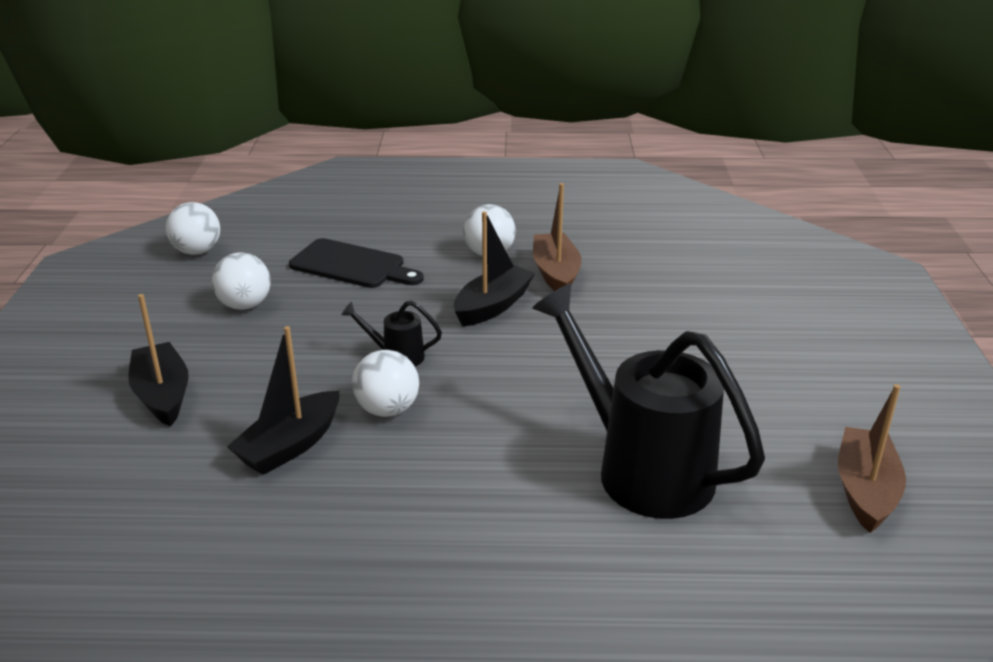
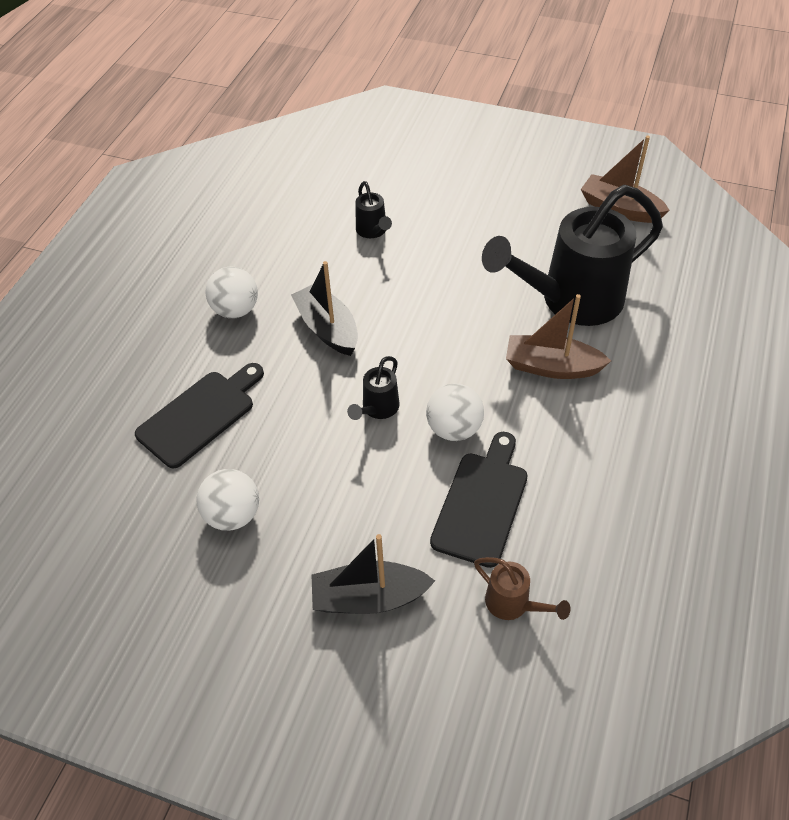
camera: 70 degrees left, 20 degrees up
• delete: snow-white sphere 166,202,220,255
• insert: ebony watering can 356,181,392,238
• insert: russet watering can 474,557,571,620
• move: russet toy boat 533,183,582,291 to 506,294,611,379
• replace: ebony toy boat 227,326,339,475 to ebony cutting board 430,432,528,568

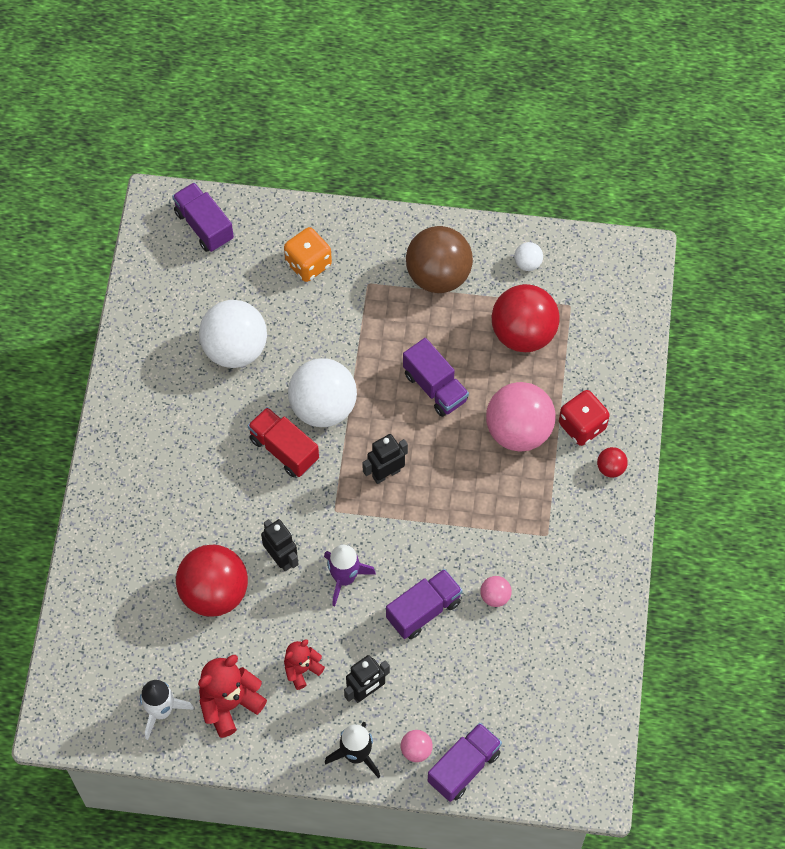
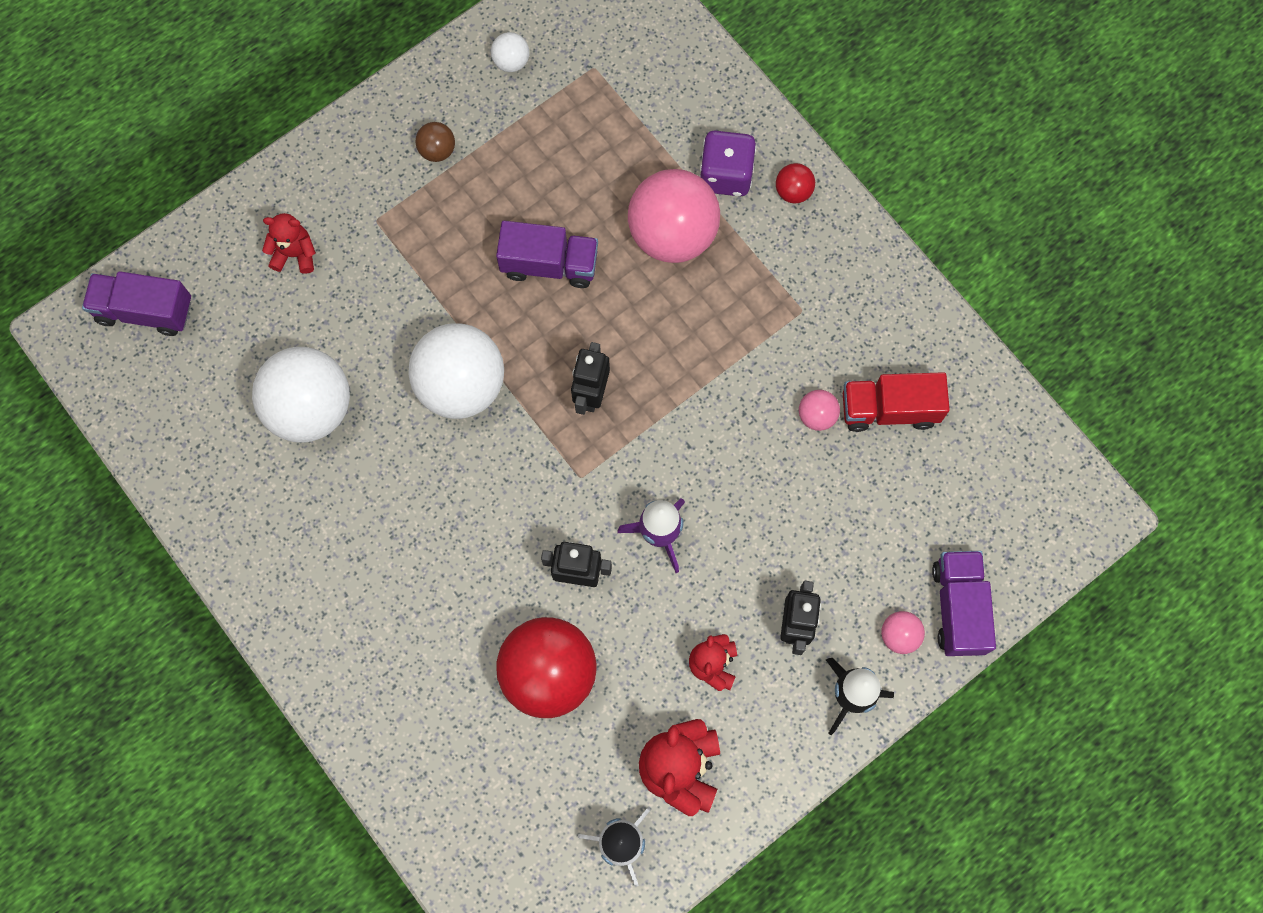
camera: 45 degrees left, 10 degrees up
• delete: purple truck 386,569,463,639
• delete: scarlet sphere 492,284,559,352
• move: scarlet truck 248,407,319,477 to 843,372,950,432
• replace: bright orange die 284,227,332,282 to scarlet stuffed bear 262,213,316,274
• recolor: scarlet die 559,390,610,446 to purple die 700,131,756,196
• resize: russet sphere 406,226,473,293 = 416,122,455,162 x0.44

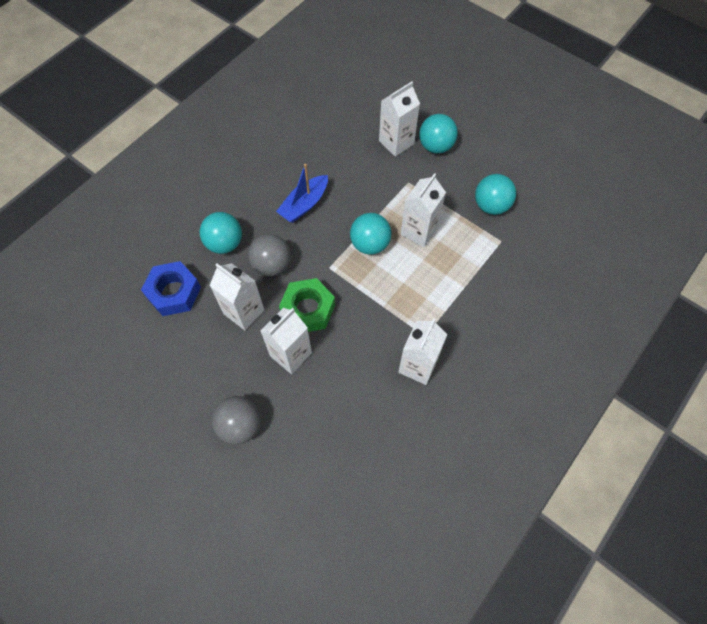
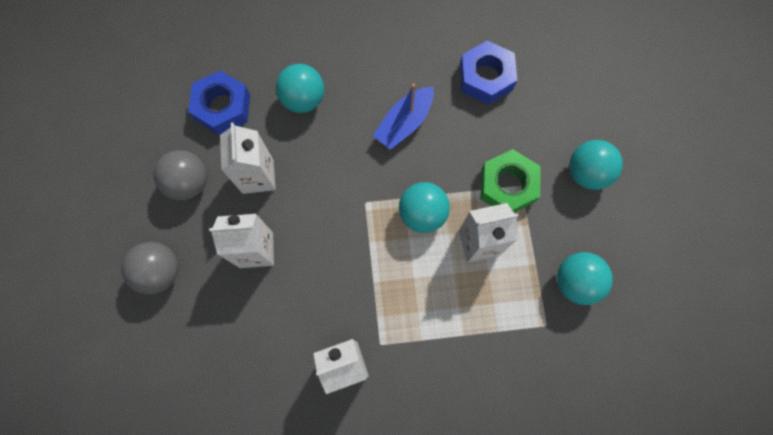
camera: 45 degrees right, 10 degrees up
• delete: snow-white milk carton 379,82,420,156
• insert: cobalt nut 460,40,517,105
• move: gray sphere 248,234,291,276 to 154,150,207,200
• move: green nut 279,278,335,332 to 480,149,541,213
• rotate: cobalt toy boat 276,164,328,223 = 373,83,434,150 45 degrees counterclockwise

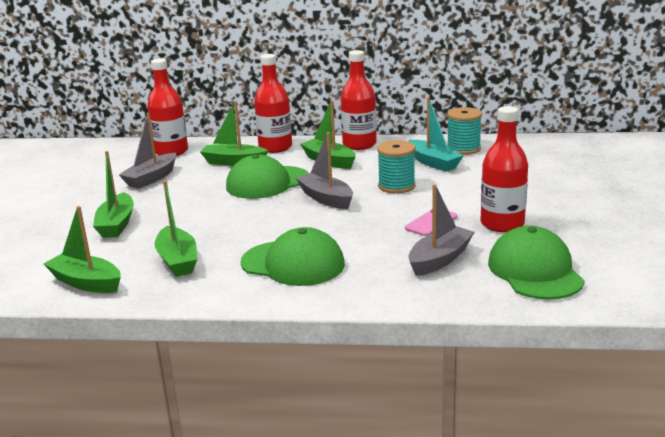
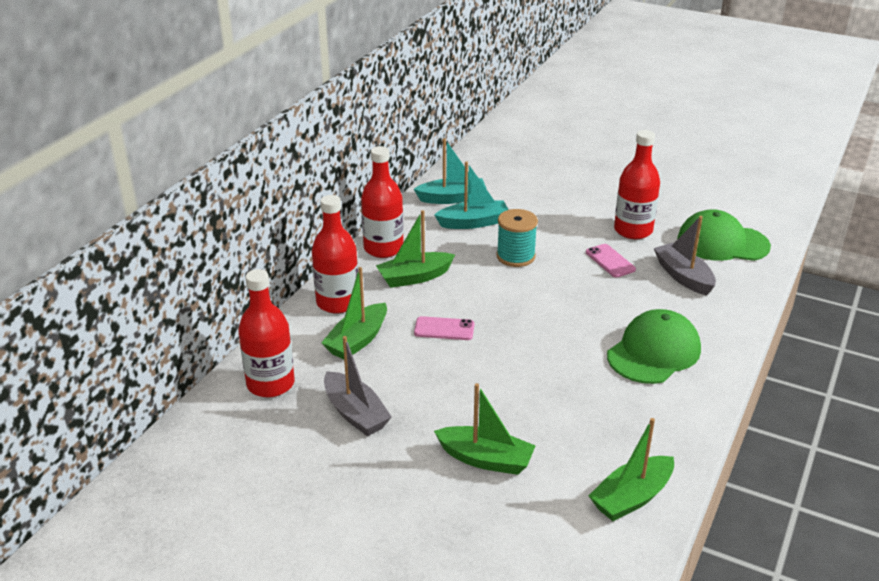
camera: 70 degrees left, 10 degrees up
• delete: green toy boat 155,181,197,277
• delete: gray toy boat 296,132,353,209
• replace: green peaked cap 226,154,308,199 to rose-pink mobile phone 414,316,474,340
• replace: aqua reel of thread 447,107,482,155 to aqua toy boat 414,138,487,204

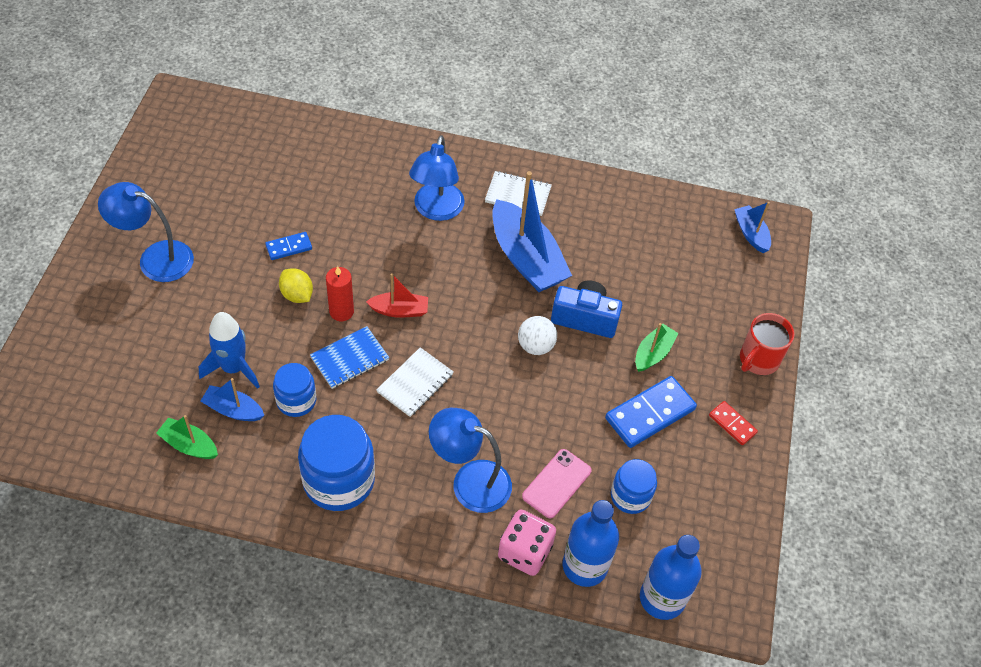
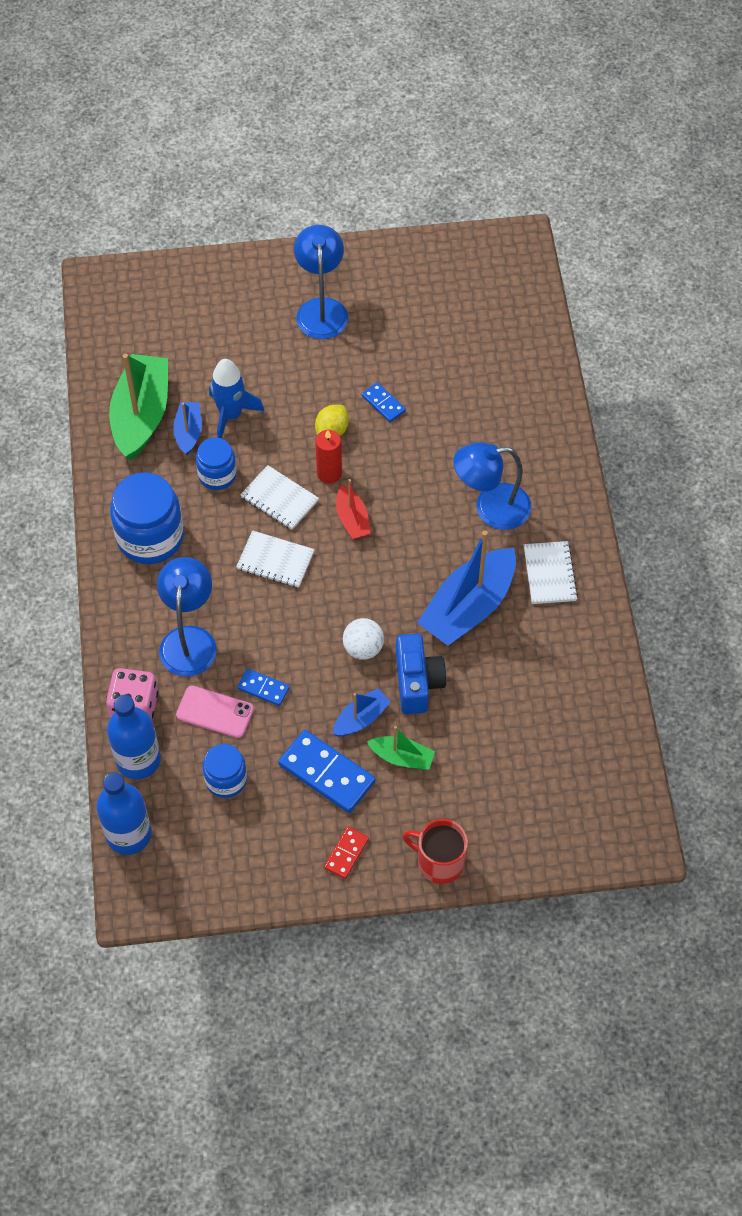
camera: 75 degrees right, 5 degrees up
• insert: cobalt domino tile 237,669,290,706
• move: cobalt toy boat 734,202,771,253 to 333,688,391,737
• recolor: cobalt notepad 310,326,389,389 to snow-white notepad 240,465,319,530
• resize: green toy boat 156,415,218,459 = 109,354,168,461 x1.97

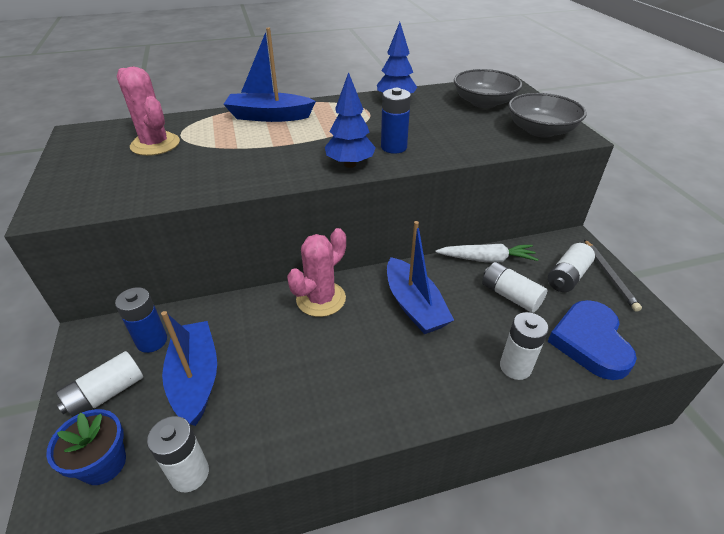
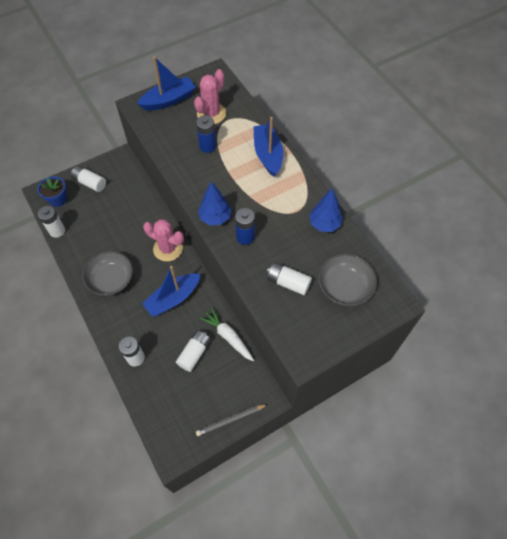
camera: 75 degrees right, 20 degrees up
• delete: cobalt heart shape 548,300,637,380
• move: cobalt AA battery 115,287,167,353 to 196,115,216,153
• move: cobalt toy boat 161,311,217,426 to 137,57,196,111
• move: gray serving bowl 508,93,587,138 to 82,251,133,296
• move: snow-white AA battery 548,243,595,292 to 267,262,312,295
• rotate: snow-white root vegetable 435,244,539,262 = 200,308,254,361 150 degrees clockwise

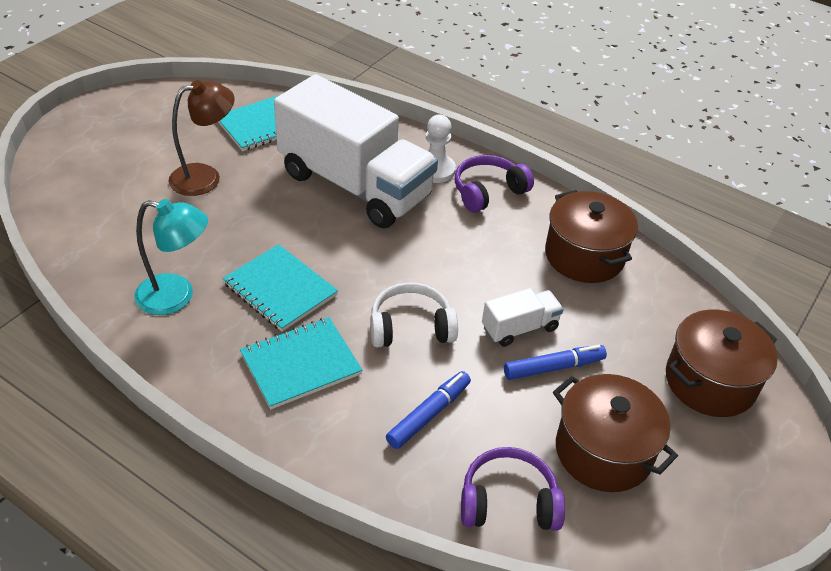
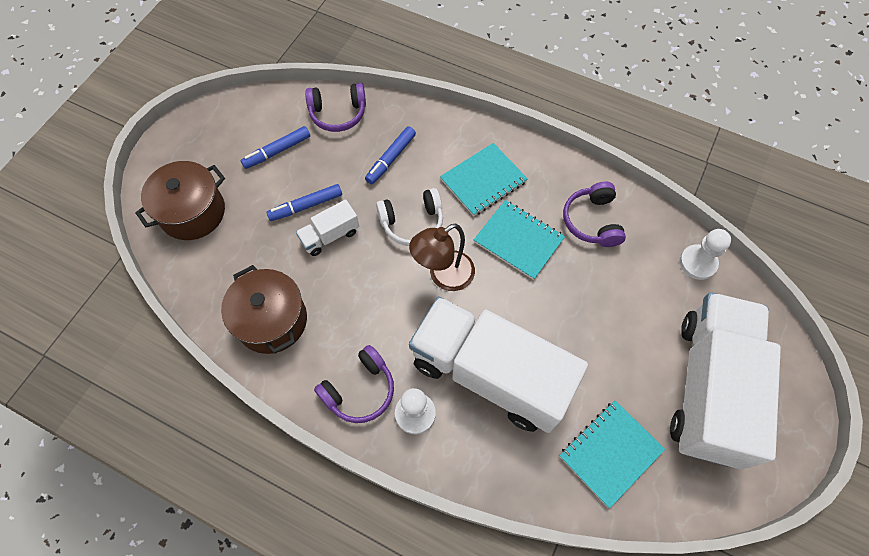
camera: 175 degrees right, 20 degrees up
• insert: snow-white truck 670,292,781,470
• insert: snow-white pawn 680,229,731,280
• move: russet desk lamp 168,80,235,196 to 409,223,475,291
• replace: aqua desk lamp 134,199,208,315 to purple headset 563,182,626,247
• replace: russet cooking pot 553,374,678,492 to cobalt marker pen 241,126,310,169

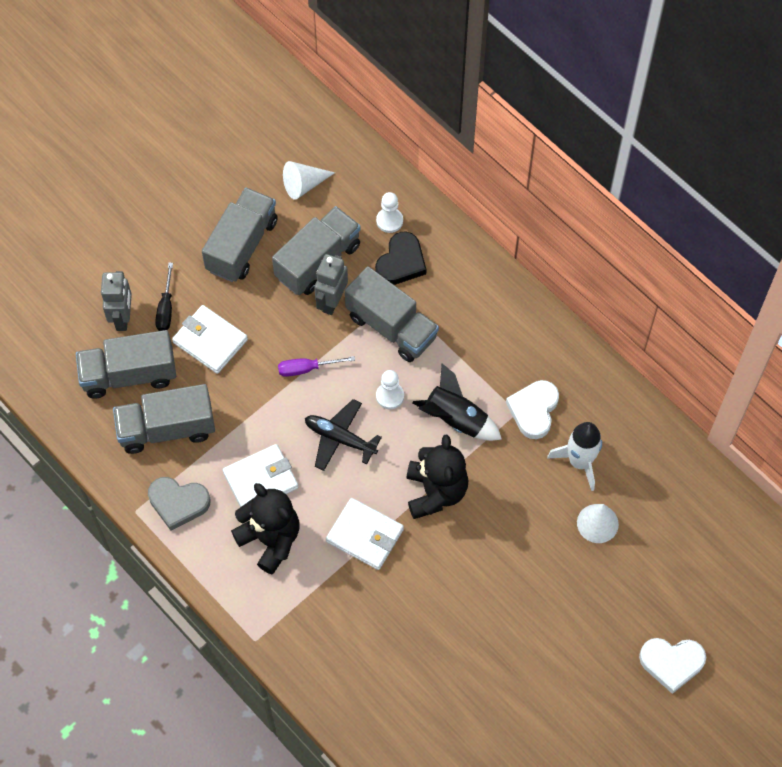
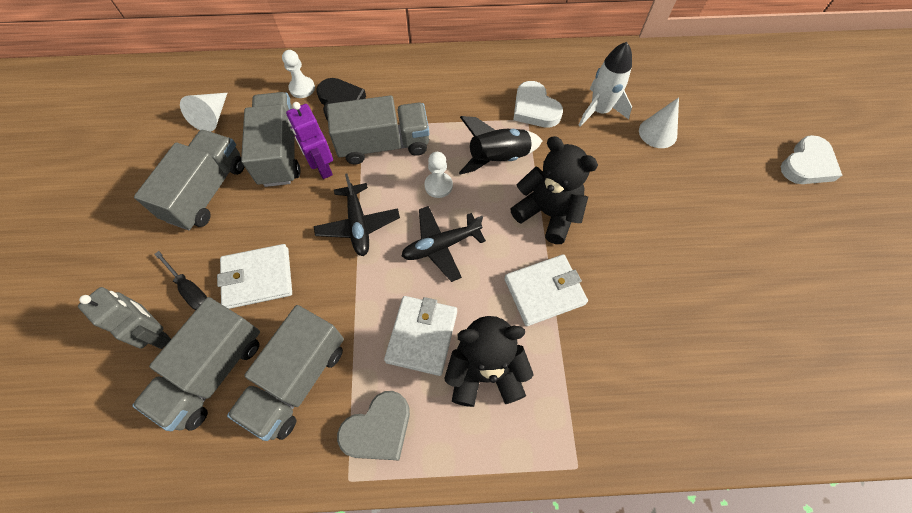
camera: 50 degrees left, 0 degrees up
• replace: purple hand screwdriver 278,356,355,377 to ebony plane 314,174,400,256
• recolor: gray robot figure 314,254,348,315 to purple robot figure 286,102,333,179
• rotate: gray truck 202,188,278,282 = 134,130,245,230 45 degrees clockwise

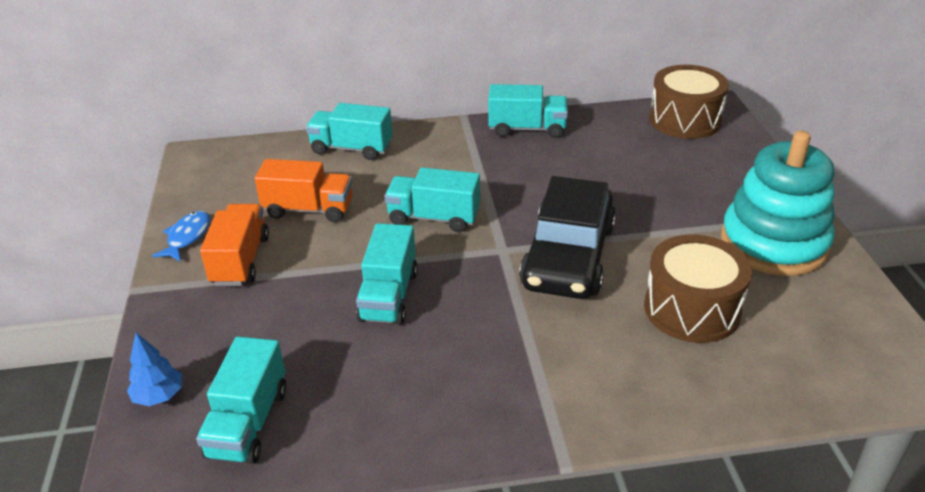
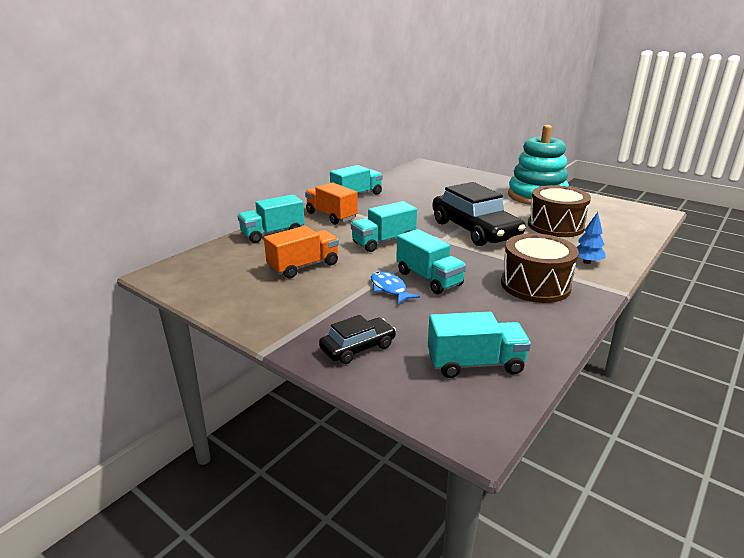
camera: 45 degrees left, 10 degrees down
• insert: ebony toy car 319,315,396,364
• move: cobalt toy tree 127,333,182,406 to 577,212,605,264
• move: cobalt fish figure 152,211,210,261 to 371,271,420,304
• move: bright orange truck 200,204,269,286 to 305,182,358,225
• move: russet toy drum 649,65,729,139 to 501,233,579,303
• rotate: aqua truck 196,336,287,464 = 428,312,531,378 60 degrees counterclockwise

